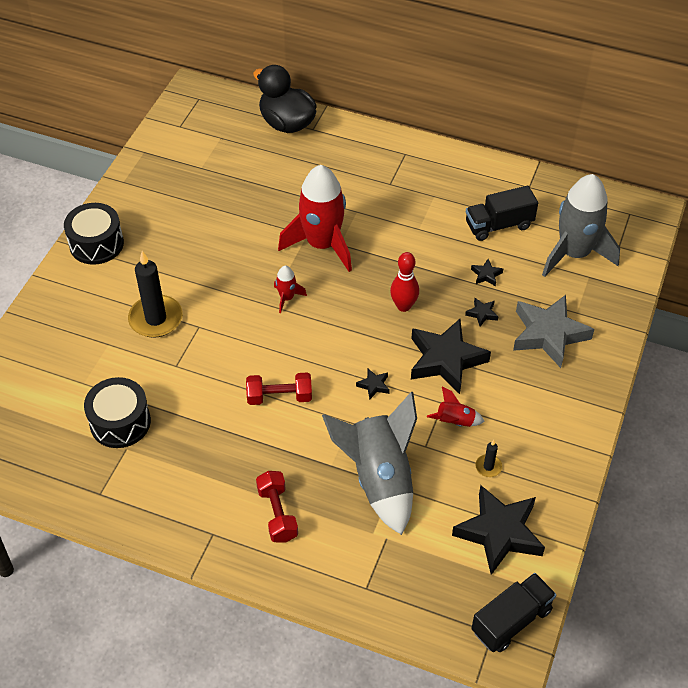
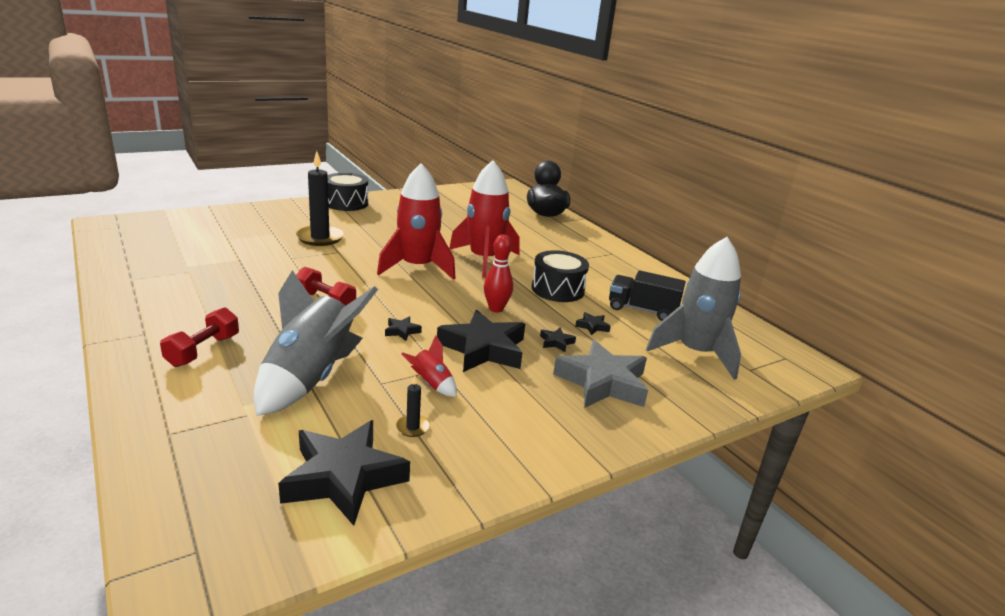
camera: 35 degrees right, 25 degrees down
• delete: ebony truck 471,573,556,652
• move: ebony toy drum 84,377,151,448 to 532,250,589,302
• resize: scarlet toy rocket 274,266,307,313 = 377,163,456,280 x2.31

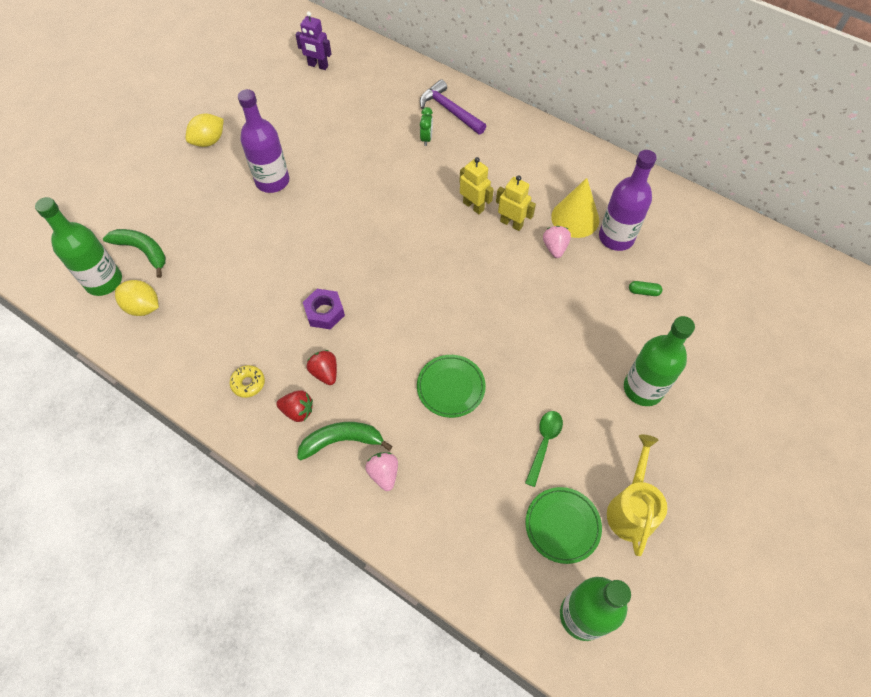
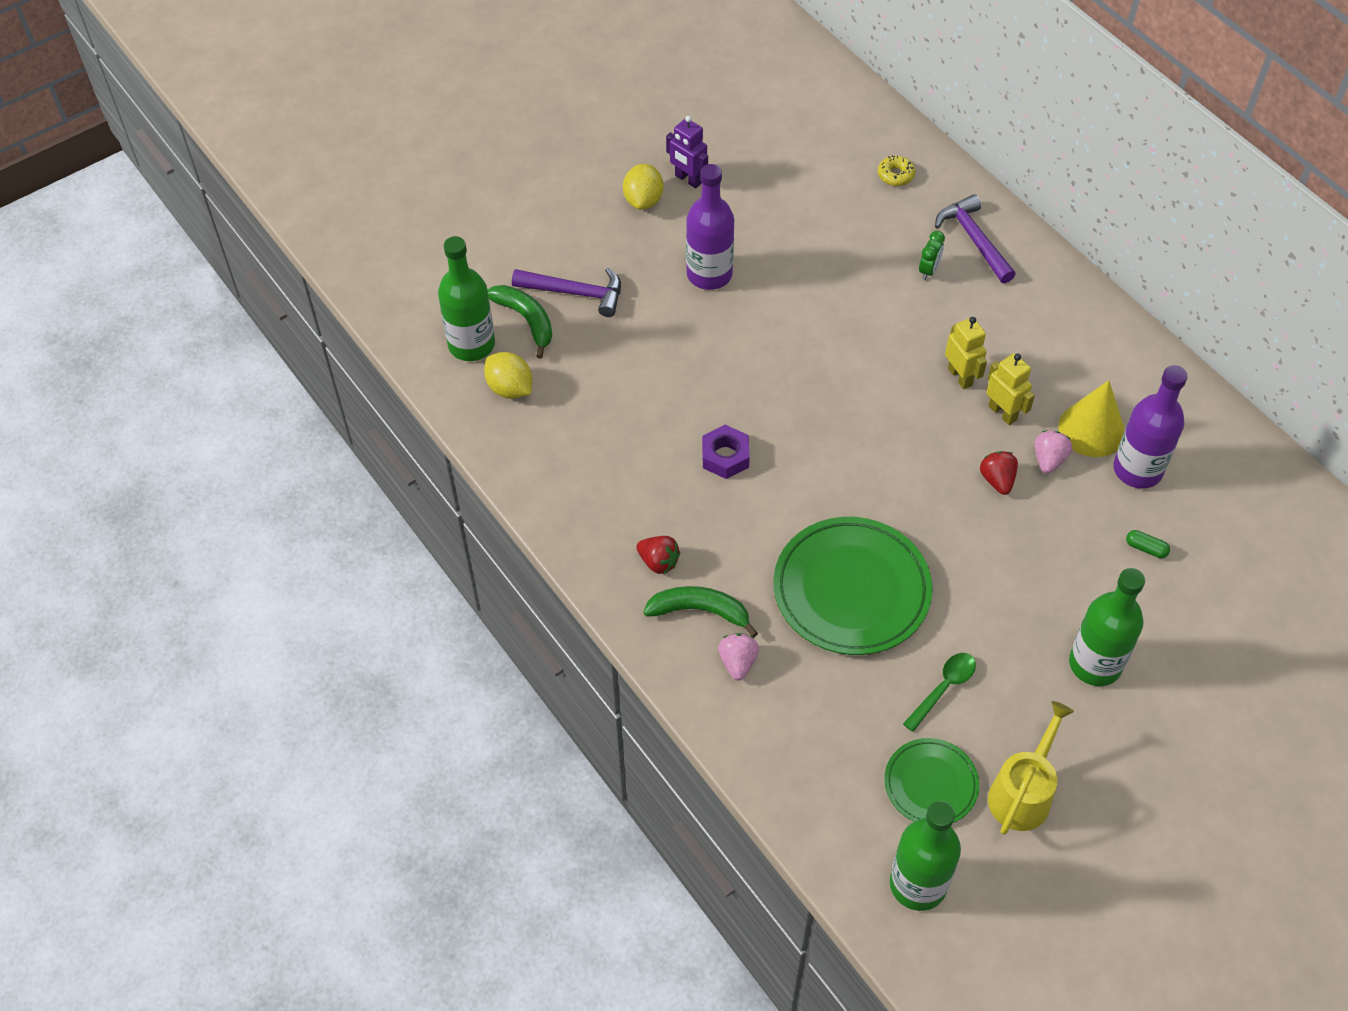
camera: 20 degrees right, 5 degrees down
• insert: purple claw hammer 512,267,621,317
• move: bright yellow glazed donut 230,365,265,398 to 878,156,915,186
• move: purple robot figure 295,11,331,70 to 666,116,708,188
• move: scarlet berry 306,350,337,385 to 980,451,1018,495
• rotate: bright yellow toy lemon 185,113,224,147 = 623,164,663,210 60 degrees counterclockwise
• resize: green dinner plate 417,355,486,418 = 773,517,933,655 x1.79

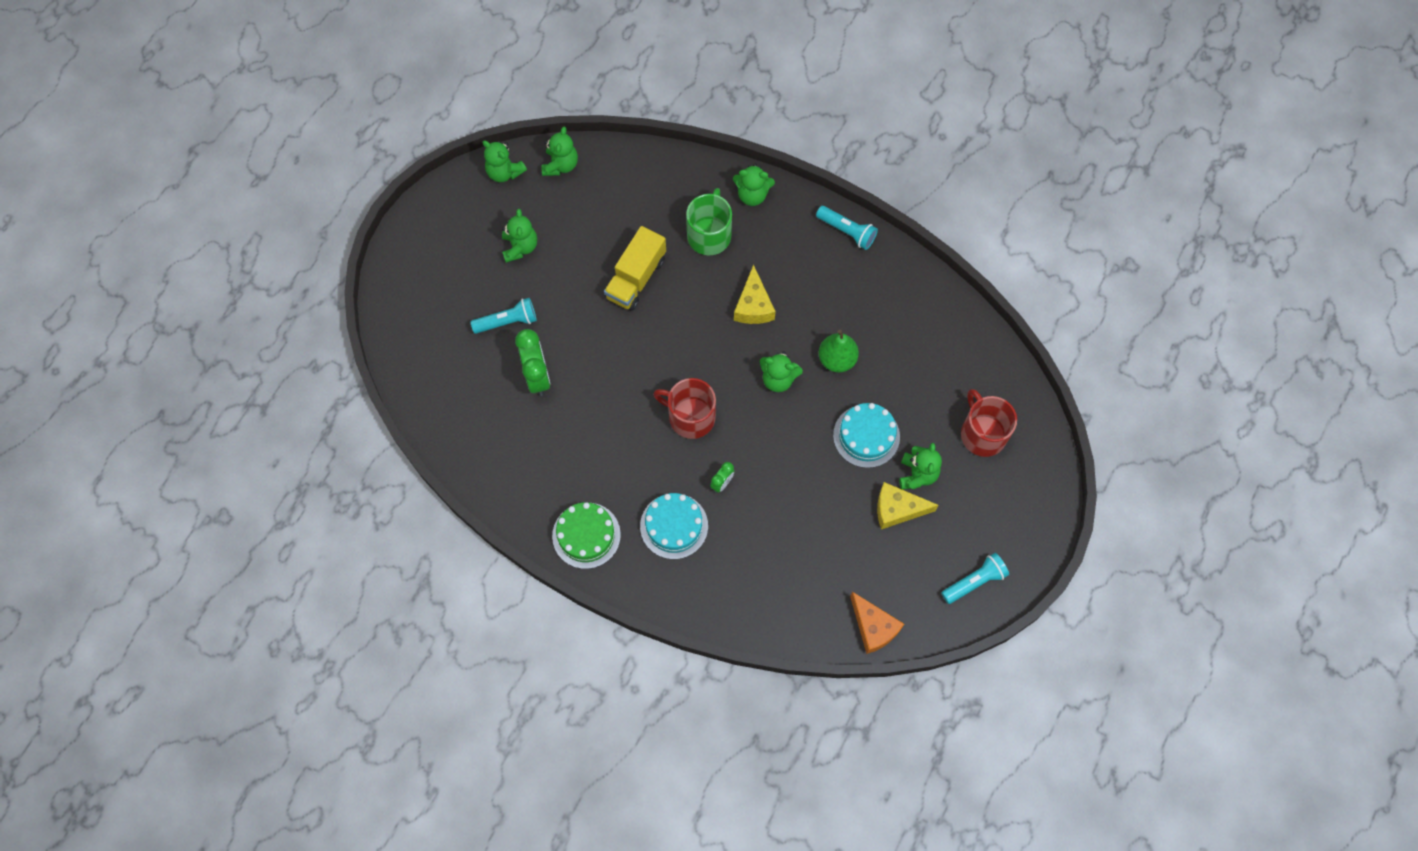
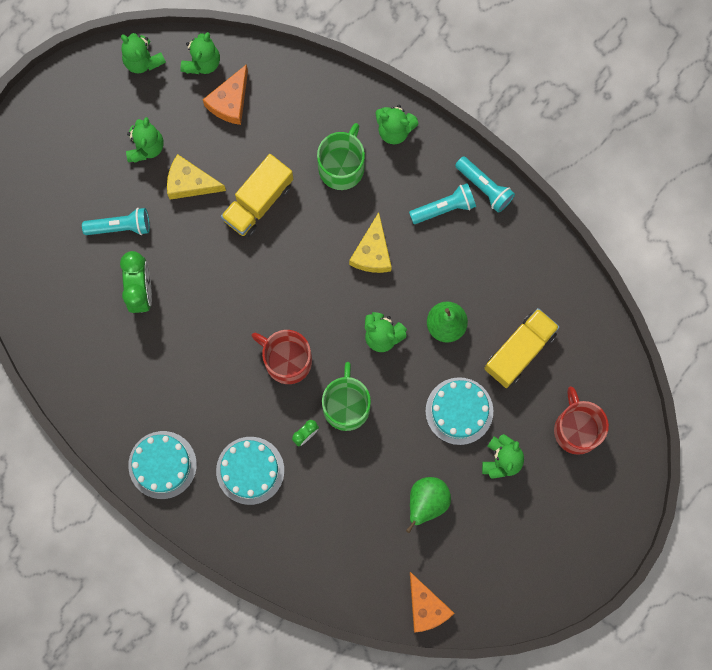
camera: 10 degrees right, 10 degrees up
• insert: bright orange piece of cheese 203,64,248,125
• insert: green coffee mug 322,362,371,431
• insert: green pear 406,477,451,533
• insert: bright yellow truck 484,308,560,388
• move: bright yellow piece of cheese 877,482,939,530 to 167,154,226,200
• move: aqua torch 941,553,1009,604 to 409,183,476,224
• recolor: green layer cake 552,502,621,569 to aqua layer cake 128,431,197,499

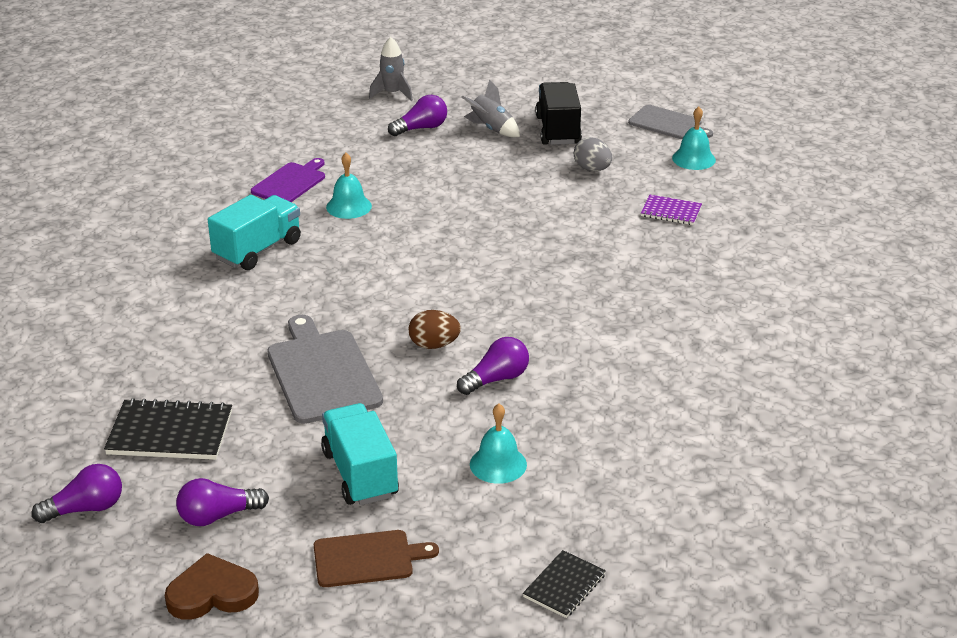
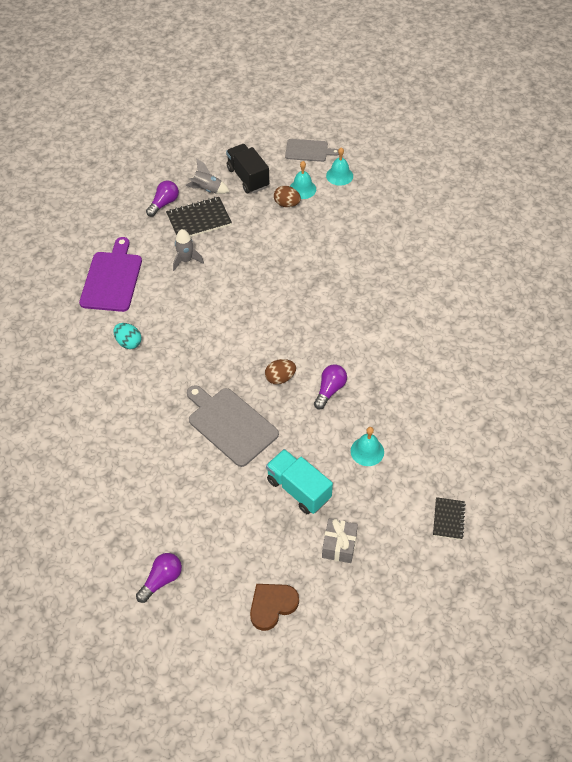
camera: 25 degrees left, 20 degrees up
• delete: purple light bulb 176,478,269,526
• delete: purple notepad 641,195,702,225
• move: ebony notepad 104,398,232,460 to 166,197,232,237
• move: aqua bell 326,153,372,219 to 290,161,316,199
• move: gray toy rocket 369,37,413,101 to 173,229,204,271
• replace: aqua truck 208,195,301,270 to aqua toy egg 114,323,141,349
• replace: russet cutting board 314,530,439,587 to gray gift 322,519,358,563
• recolor: gray toy egg 574,137,612,171 to russet toy egg 274,186,301,207
• resize: purple cutting board 251,158,325,202 = 79,237,142,312 x1.59

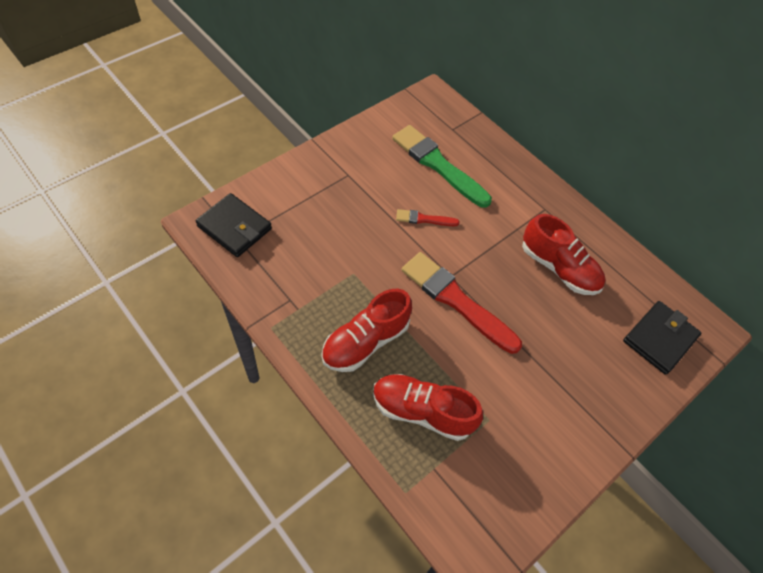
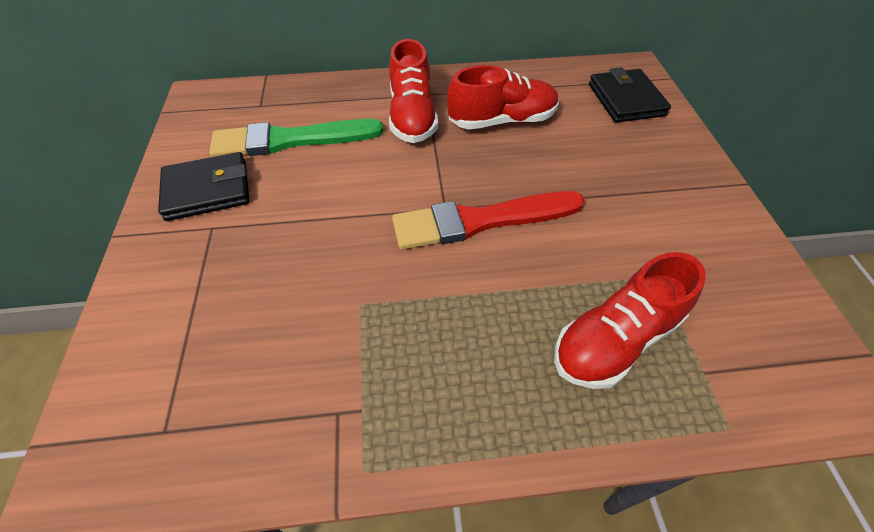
camera: 50 degrees left, 5 degrees down
• delete: scarlet brush 396,209,459,226
• move: ebony card wallet 196,193,272,257 to 158,152,250,221
• move: scarlet shoe 321,289,412,372 to 389,39,438,143

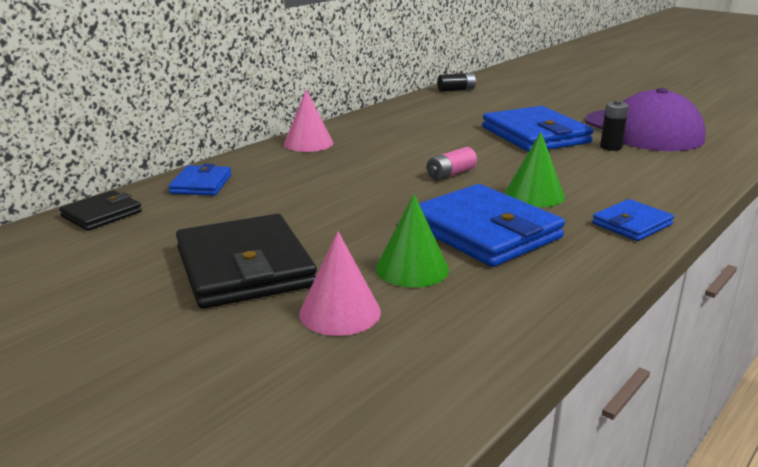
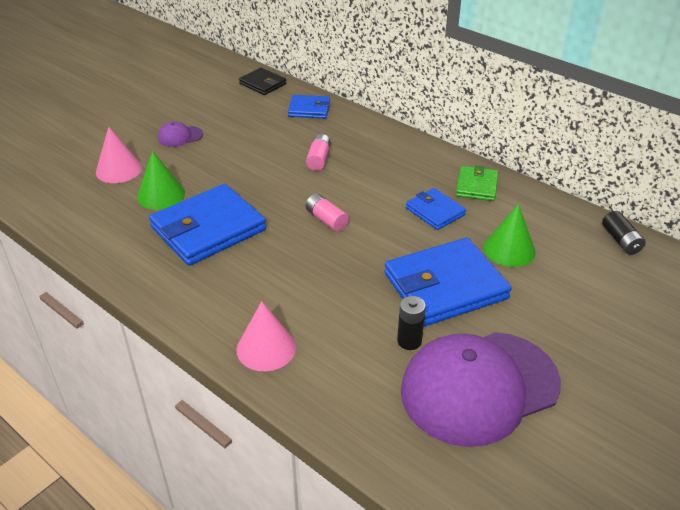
camera: 90 degrees right, 15 degrees up
• insert: rose-pink AA battery 306,134,331,171
• insert: green card wallet 456,165,498,201
• move: rose-pink cone 284,89,333,152 to 237,301,296,371
• move: green cone 505,132,565,207 to 483,204,536,267
• move: cobalt card wallet 592,199,674,241 to 406,188,466,230
• replace: ebony card wallet 176,214,317,309 to purple peaked cap 158,122,203,147

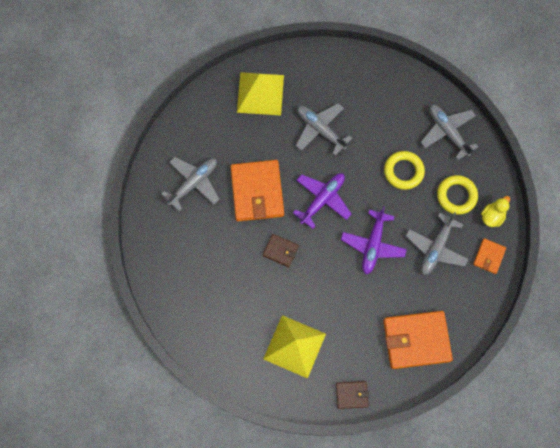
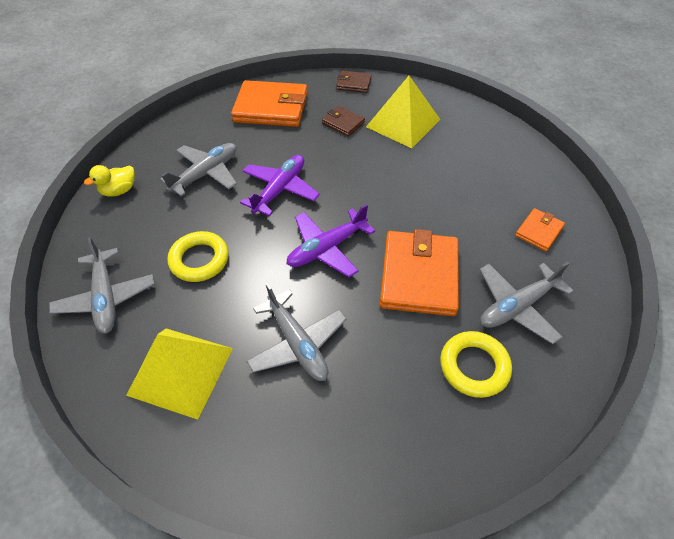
camera: 165 degrees left, 20 degrees down
• move: bright yellow solid pyramid 237,72,284,116 to 126,328,233,420
• move: russet card wallet 263,234,299,267 to 322,106,365,136
• move: bright yellow ring 437,175,478,215 to 440,331,512,398
• move: bright orange card wallet 473,238,506,274 to 515,208,565,251

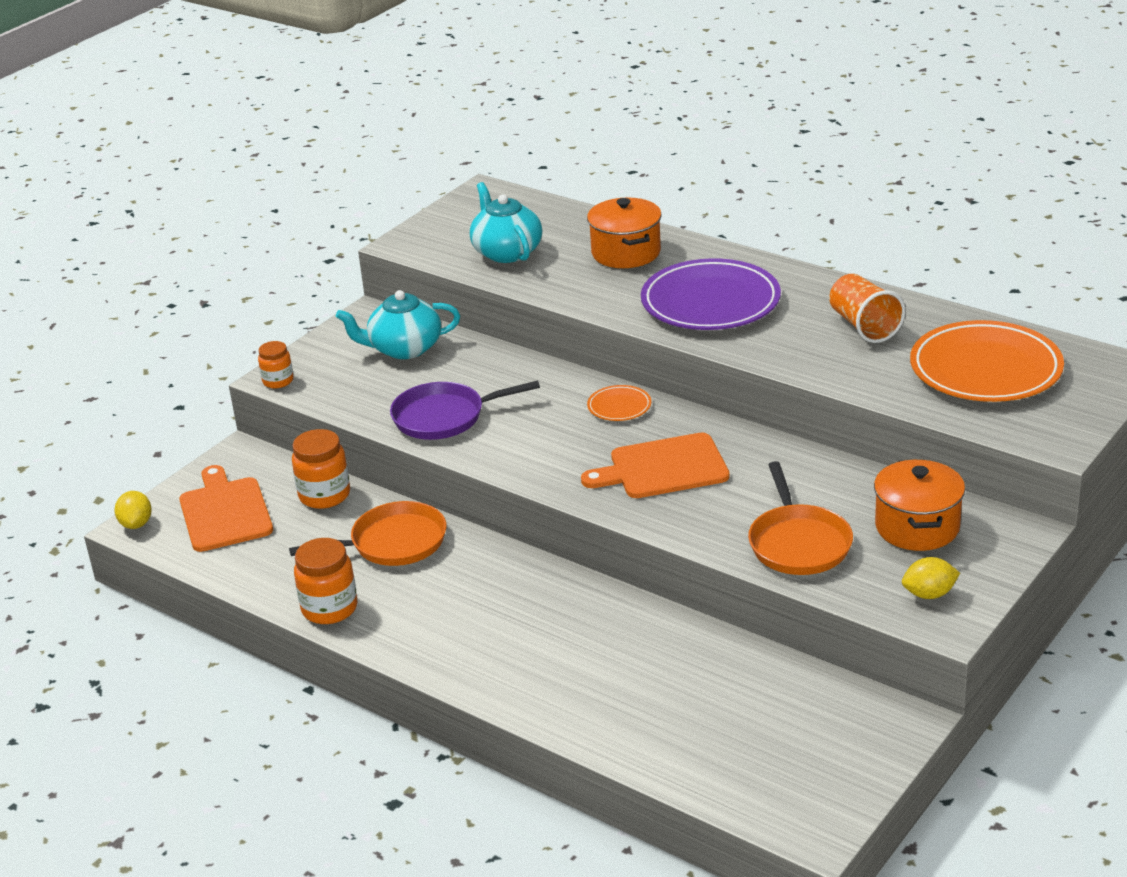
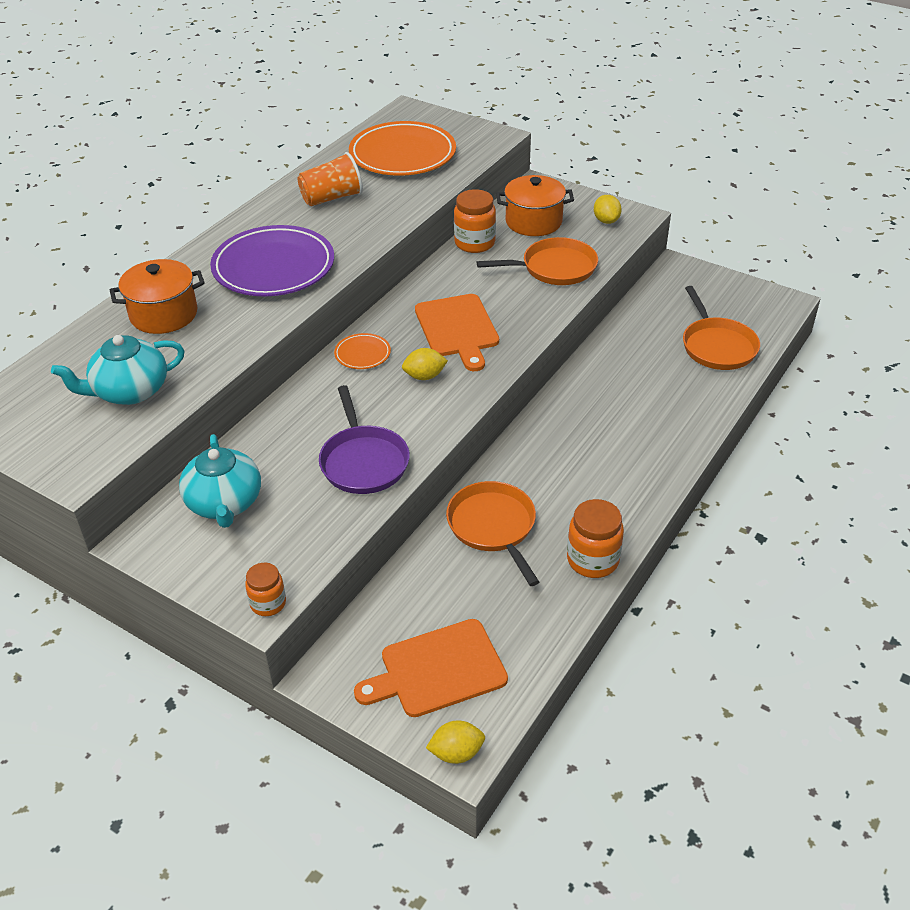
camera: 95 degrees left, 10 degrees up
• insert: bright yellow toy lemon 402,348,448,380
• insert: bright orange pan 683,286,760,370
• move: bright orange jar 292,429,350,509 to 454,189,496,253

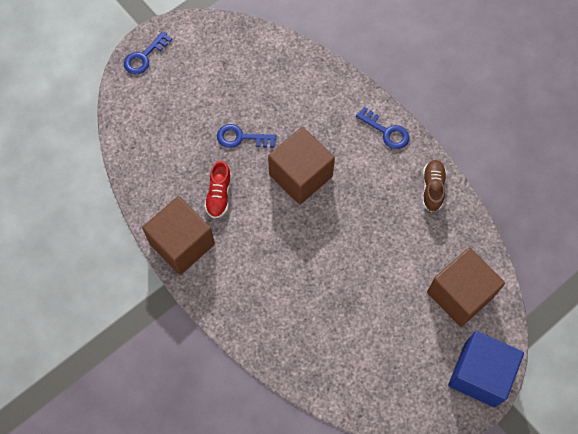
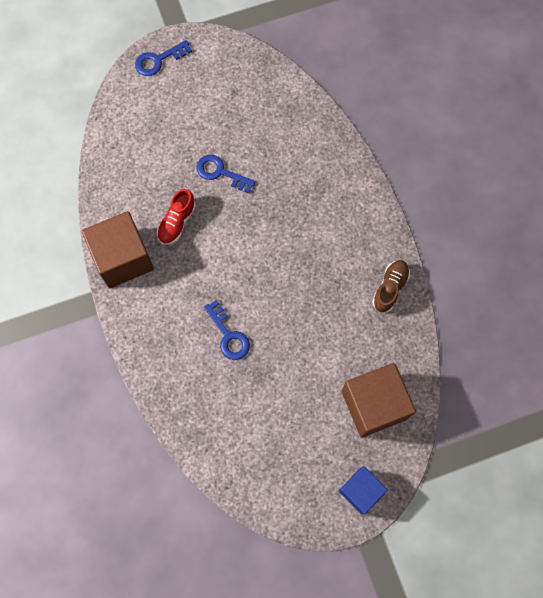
camera: 20 degrees right, 5 degrees up
• delete: russet cube 268,127,335,205
• move: cobalt door key 356,107,409,149 to 204,300,250,360
• resize: cobalt cube 448,331,524,407 = 339,466,388,514 x0.61

